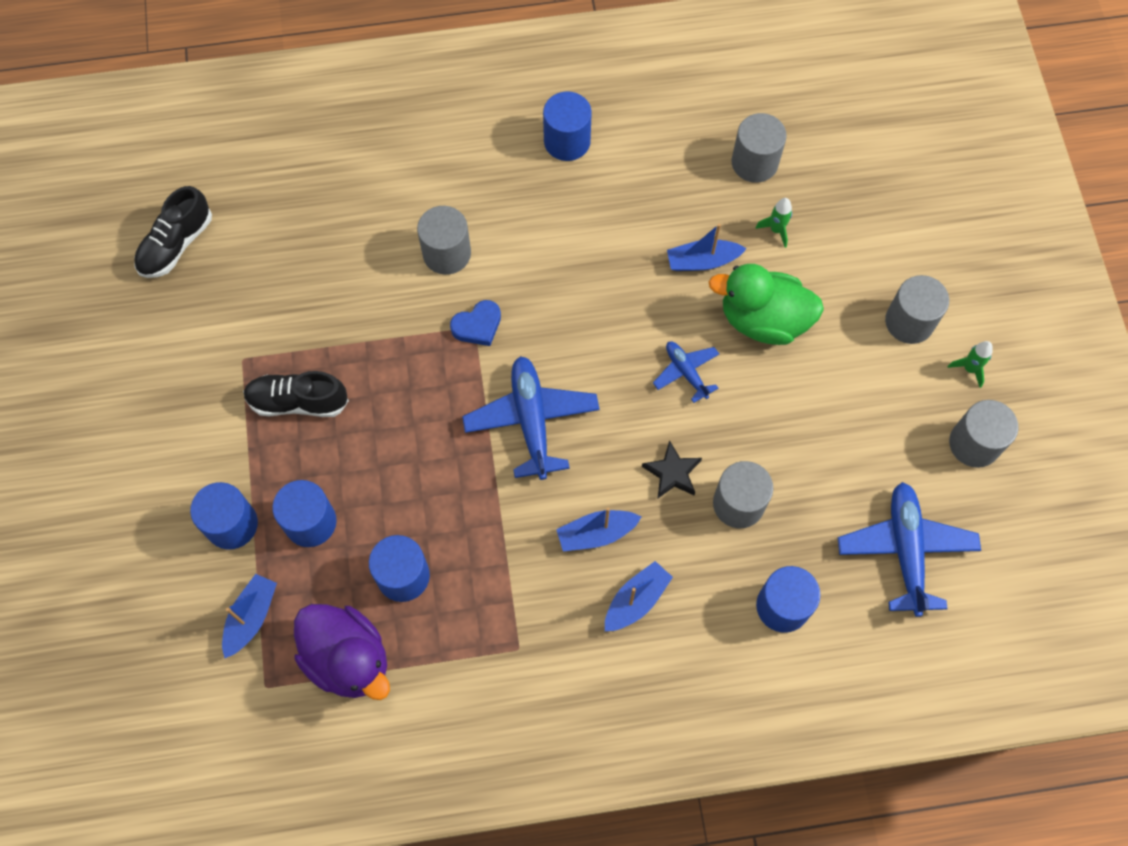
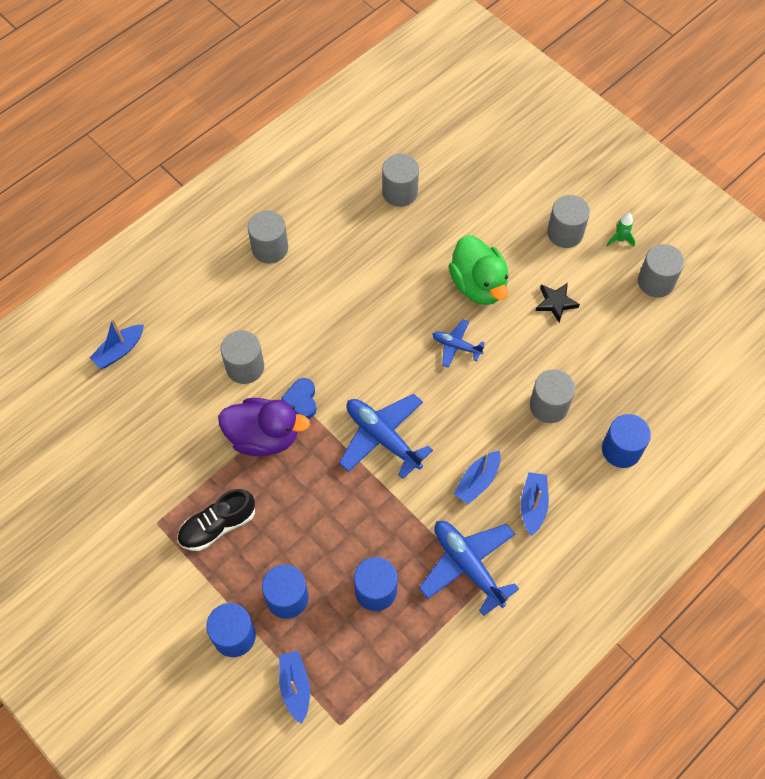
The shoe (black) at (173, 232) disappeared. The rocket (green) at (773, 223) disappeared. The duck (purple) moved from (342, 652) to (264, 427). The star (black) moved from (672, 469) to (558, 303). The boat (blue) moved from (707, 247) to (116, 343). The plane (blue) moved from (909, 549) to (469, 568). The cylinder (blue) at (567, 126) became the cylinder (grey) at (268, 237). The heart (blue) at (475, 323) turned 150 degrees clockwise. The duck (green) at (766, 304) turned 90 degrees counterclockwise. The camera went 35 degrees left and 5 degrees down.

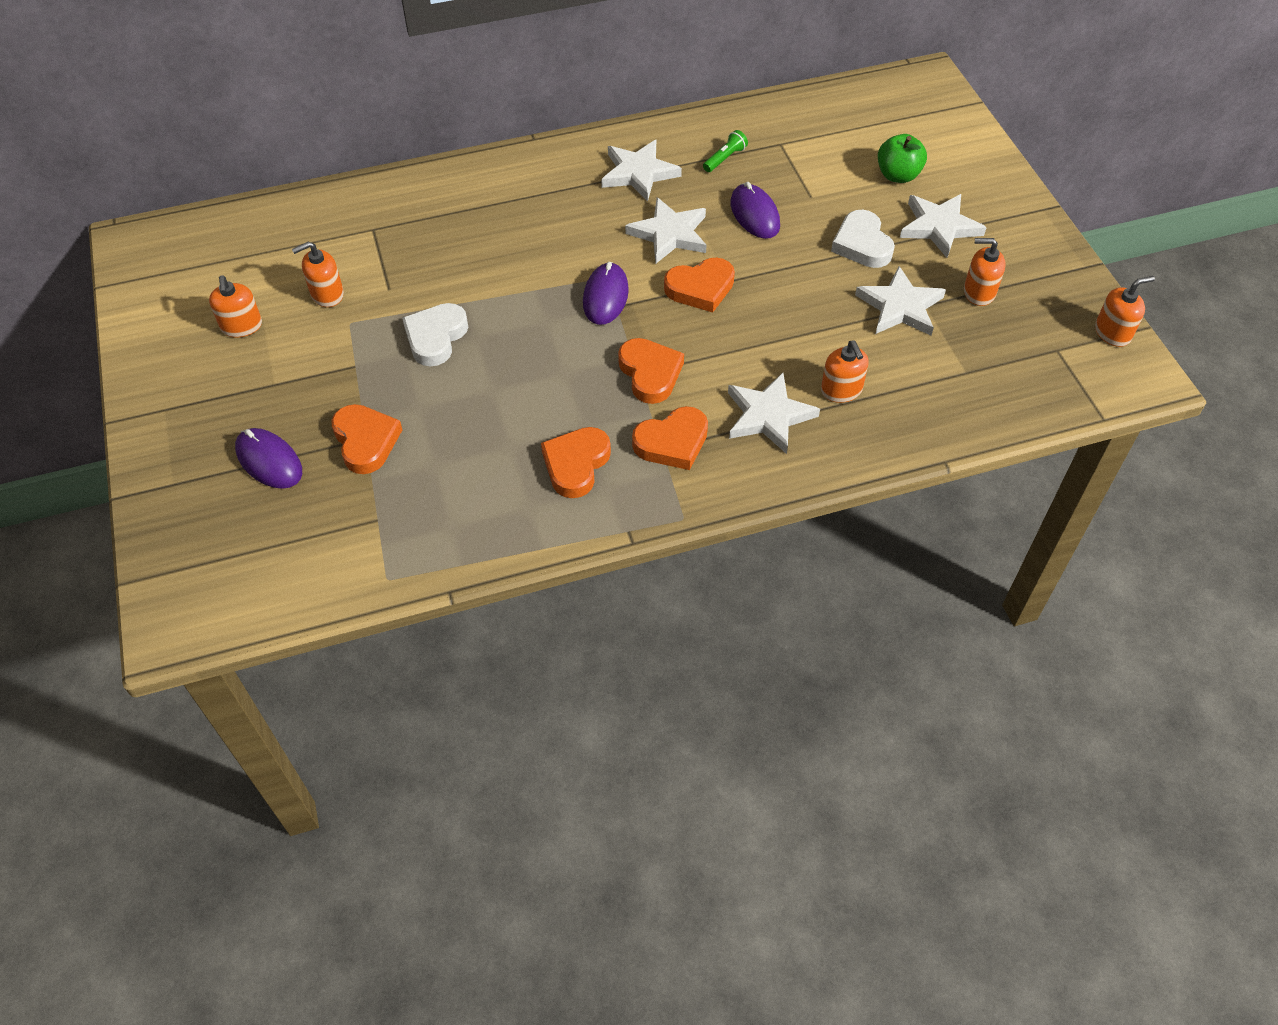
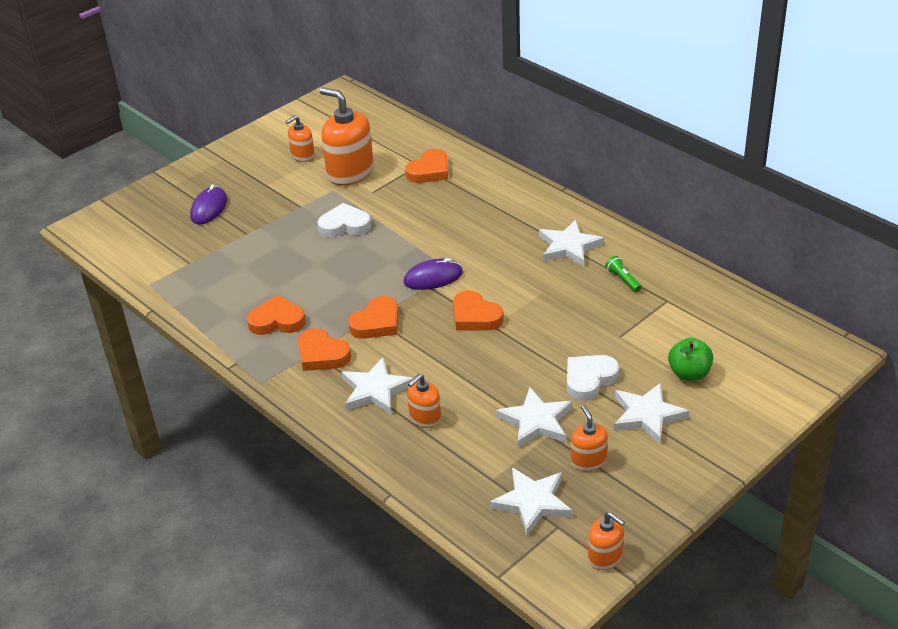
The mouse (purple) at (755, 210) disappeared. The heart (orange) moved from (366, 439) to (426, 166). The star (white) moved from (666, 230) to (531, 502). The flashlight (green) at (725, 151) turned 135 degrees counterclockwise. The soap dispenser (orange) at (318, 274) changed to 1.89 times the size. The camera went 65 degrees right and 15 degrees down.

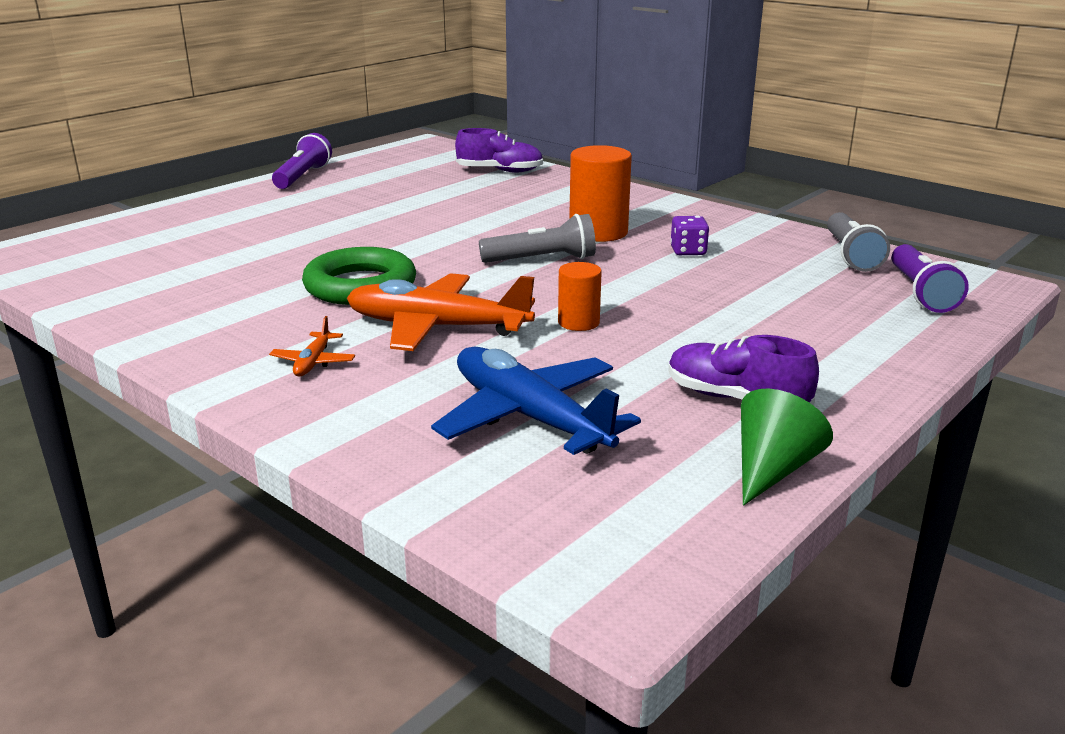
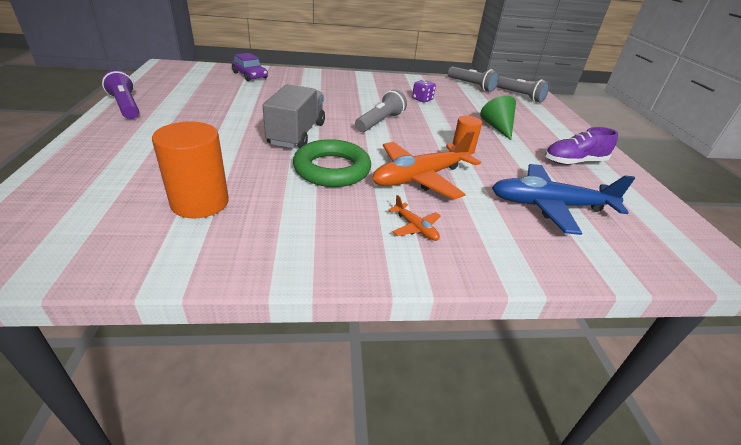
The truck (grey) at (294, 116) appeared. The cylinder (orange) moved from (600, 193) to (190, 170). The cone (green) moved from (787, 447) to (498, 118). The shoe (purple) at (499, 150) was replaced by the car (purple) at (249, 67). The flashlight (purple) at (930, 278) became the flashlight (grey) at (523, 89). The camera went 50 degrees left and 10 degrees up.

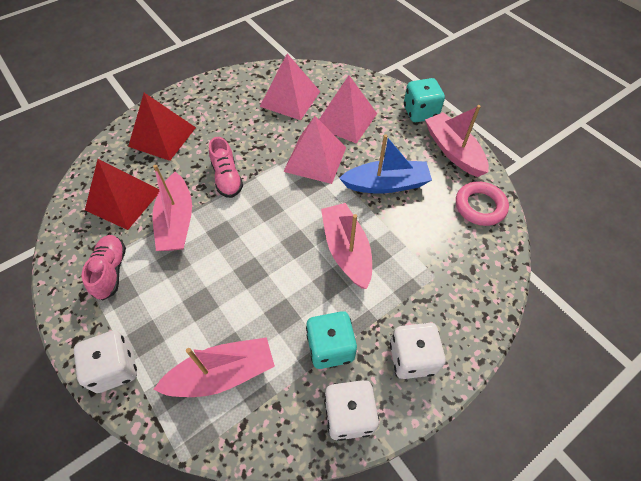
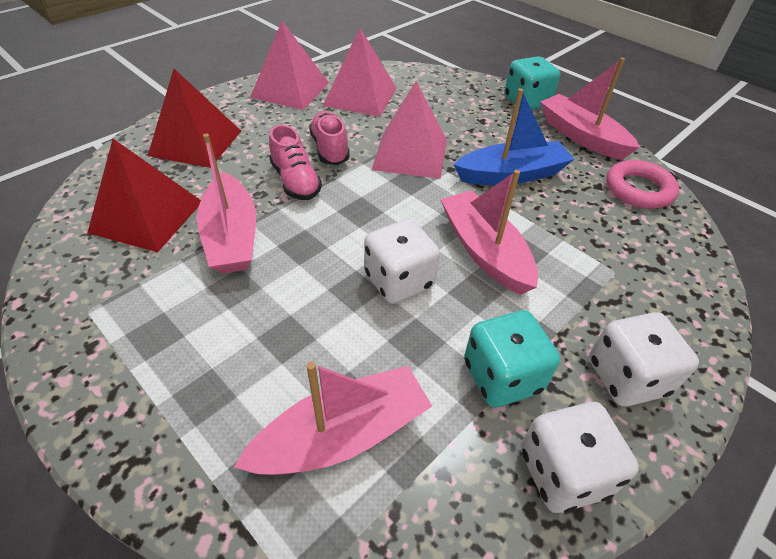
The dice (white) moved from (105, 361) to (402, 261). The shoe (pink) moved from (104, 267) to (329, 138). The pyramid (pink) moved from (348, 109) to (289, 65). The camera went 10 degrees left and 10 degrees down.

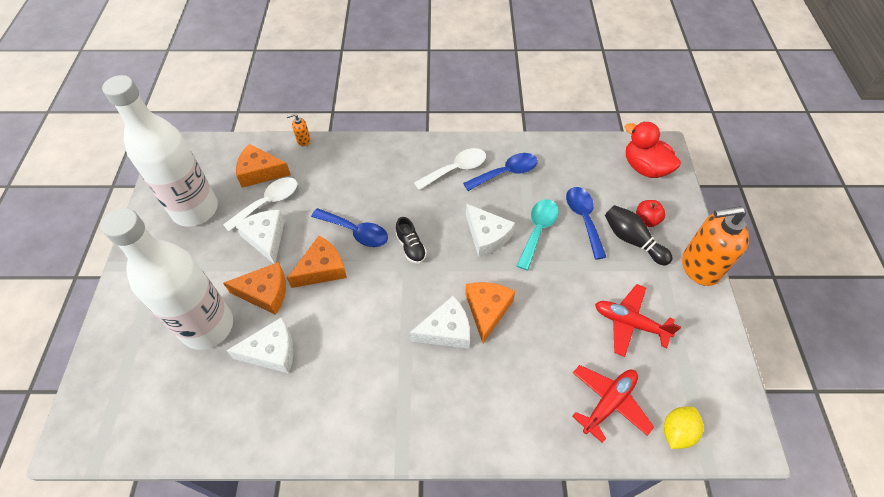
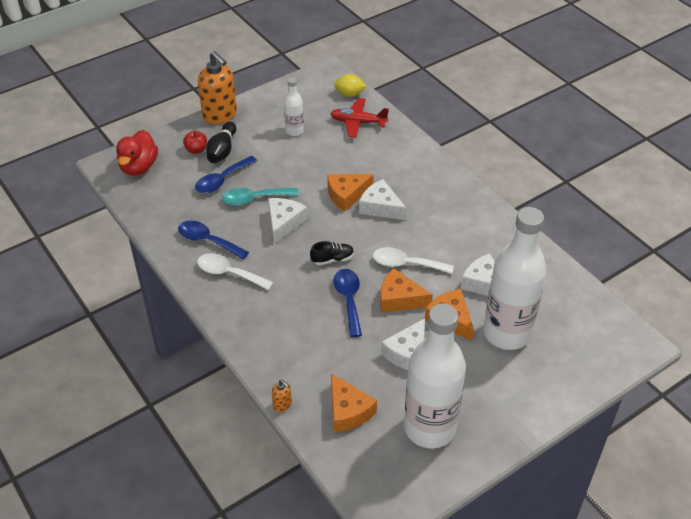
The spoon (white) moved from (260, 204) to (413, 260). The plane (red) at (638, 320) was replaced by the bottle (white) at (294, 106). The shoe (black) at (411, 240) turned 45 degrees clockwise. The camera went 125 degrees left and 10 degrees down.

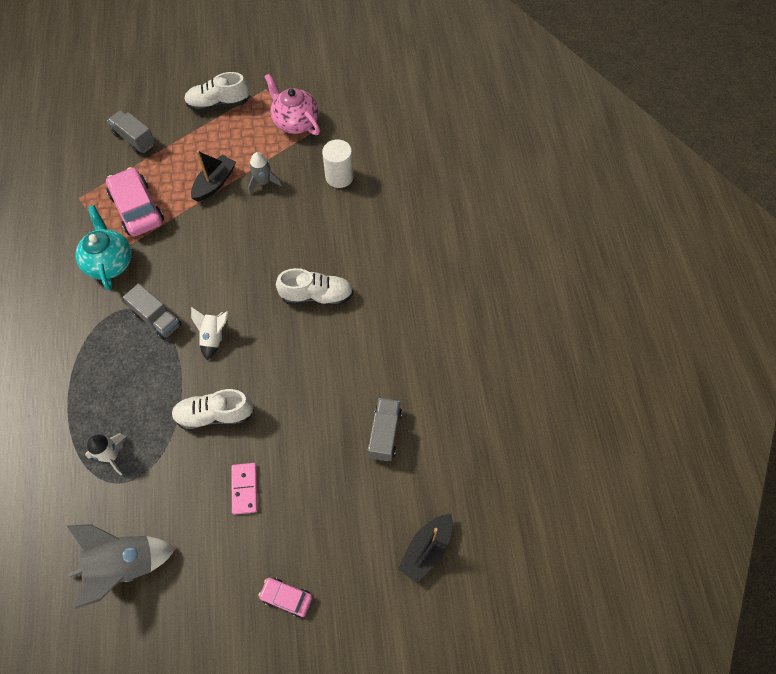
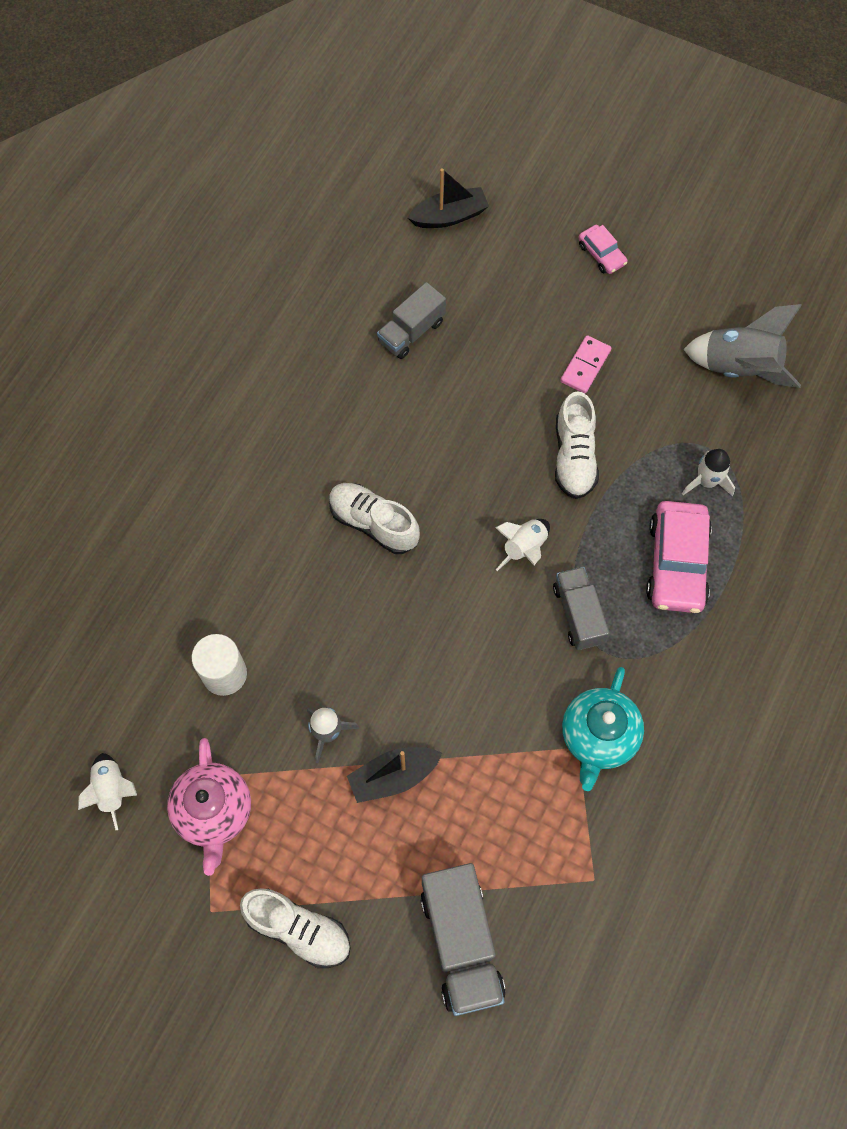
The rocket (white) at (107, 791) appeared. The car (pink) moved from (135, 202) to (679, 557). The shoe (white) at (212, 410) turned 60 degrees clockwise. The truck (grey) at (131, 132) changed to 1.56 times the size. The camera went 145 degrees left and 5 degrees up.

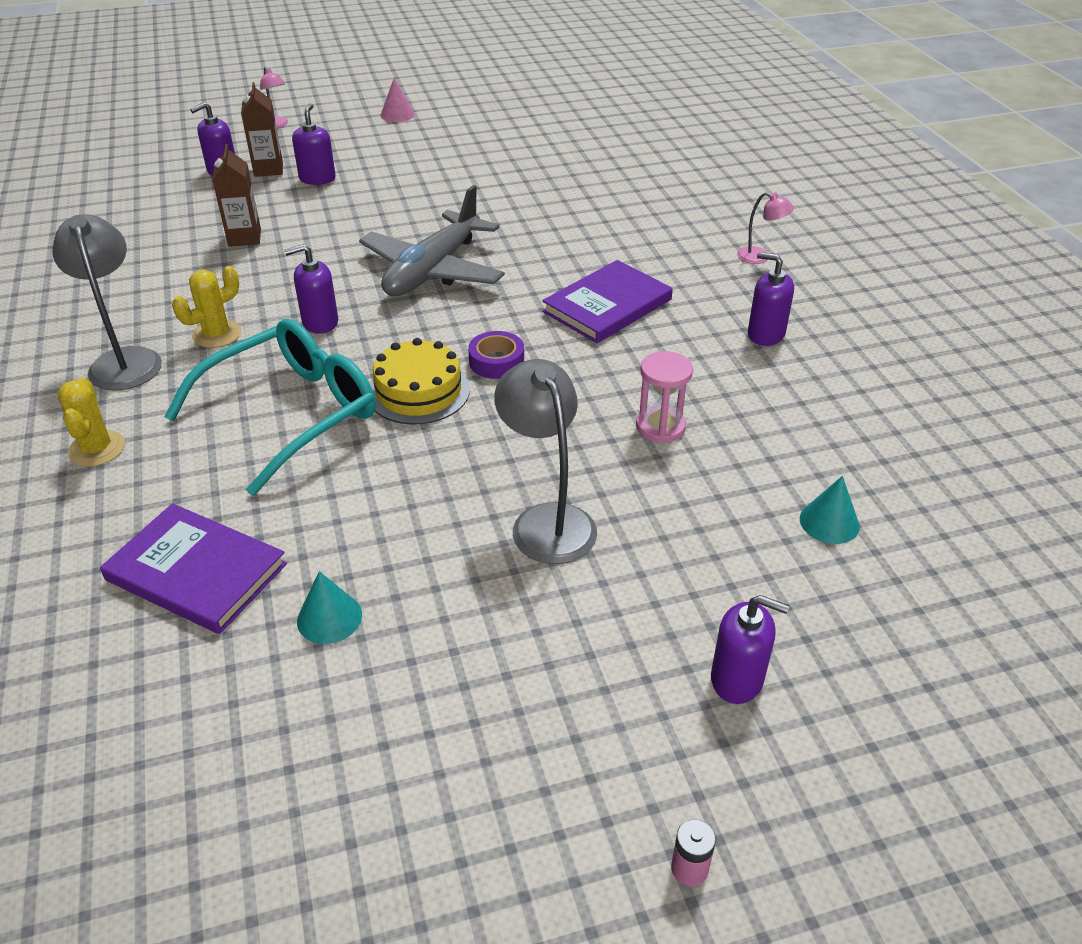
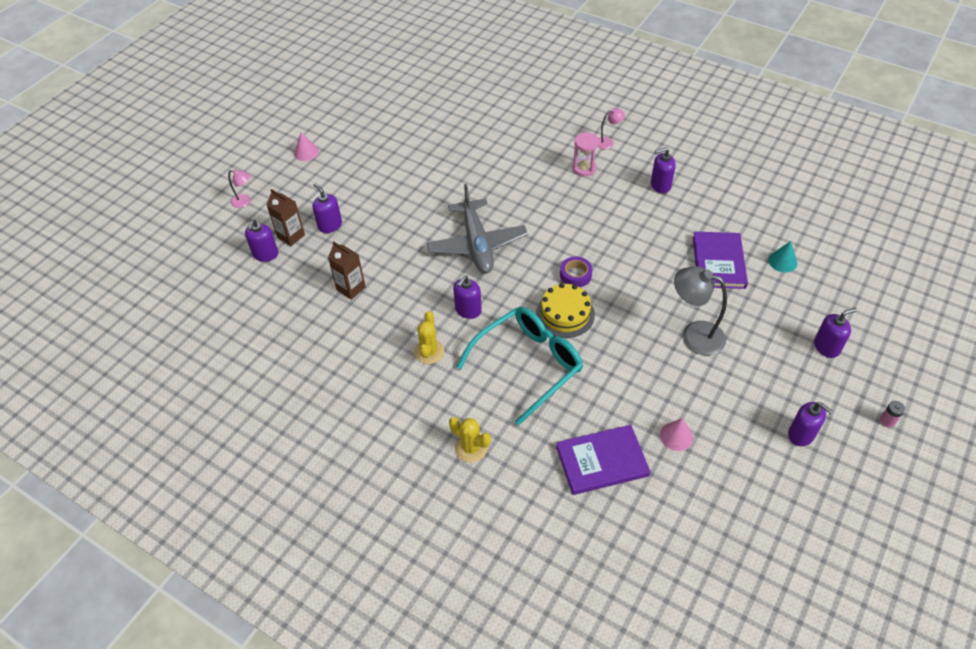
The lamp (grey) at (107, 302) disappeared. The soap dispenser (purple) at (811, 424) appeared. The book (purple) moved from (607, 301) to (720, 260). The hourglass (pink) moved from (664, 397) to (586, 154). The cone (turquoise) at (329, 607) became the cone (pink) at (676, 434). The glasses (turquoise) at (270, 407) turned 45 degrees clockwise. The camera went 40 degrees left and 10 degrees up.

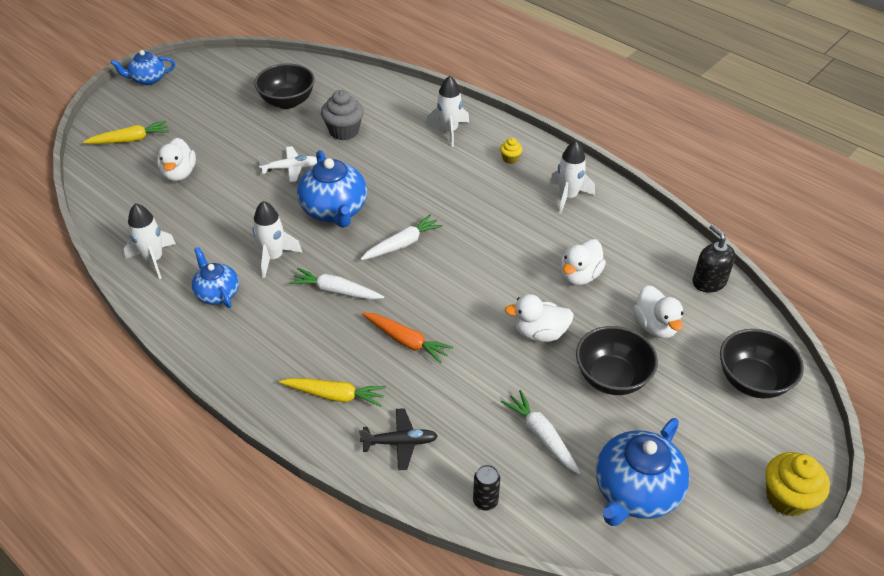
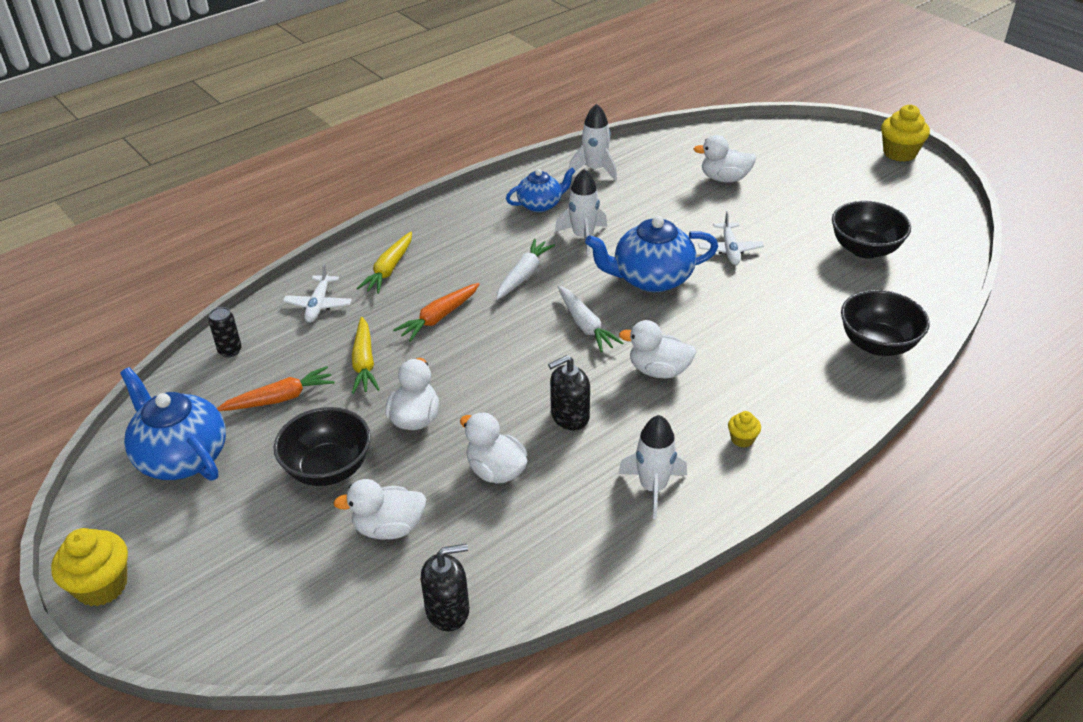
The cupcake (grey) at (342, 115) disappeared. The rocket (white) at (447, 111) disappeared. The soap dispenser (black) at (569, 392) appeared. The duck (white) at (658, 349) appeared. The carrot (yellow) moved from (126, 132) to (366, 355). The bowl (black) moved from (762, 364) to (885, 323). The teapot (blue) at (142, 67) was replaced by the cupcake (yellow) at (905, 133). The plane (black) at (398, 439) became the plane (white) at (317, 293). The carrot (white) at (541, 432) became the carrot (orange) at (276, 388). The camera went 100 degrees right and 5 degrees down.

